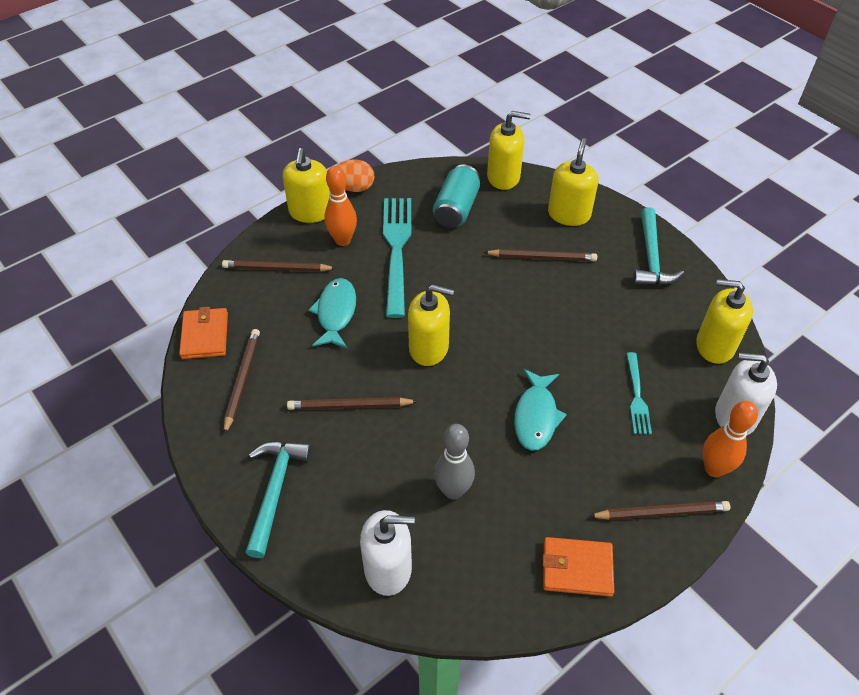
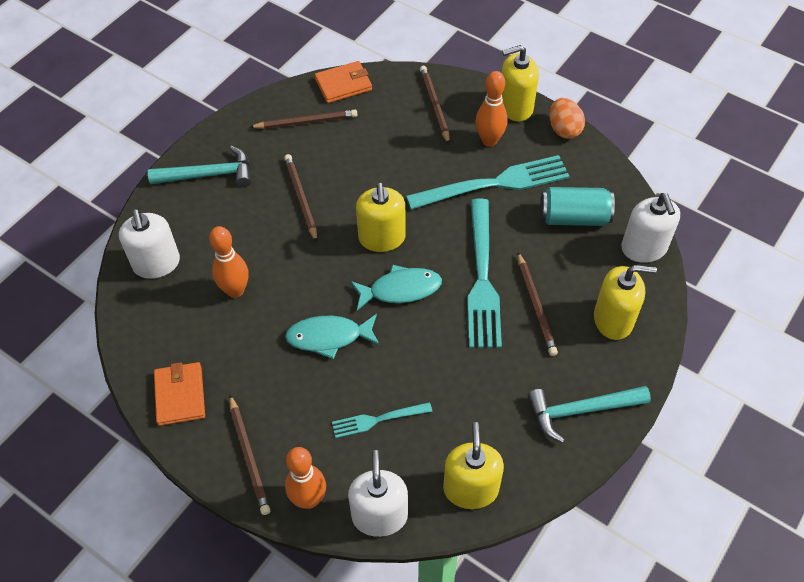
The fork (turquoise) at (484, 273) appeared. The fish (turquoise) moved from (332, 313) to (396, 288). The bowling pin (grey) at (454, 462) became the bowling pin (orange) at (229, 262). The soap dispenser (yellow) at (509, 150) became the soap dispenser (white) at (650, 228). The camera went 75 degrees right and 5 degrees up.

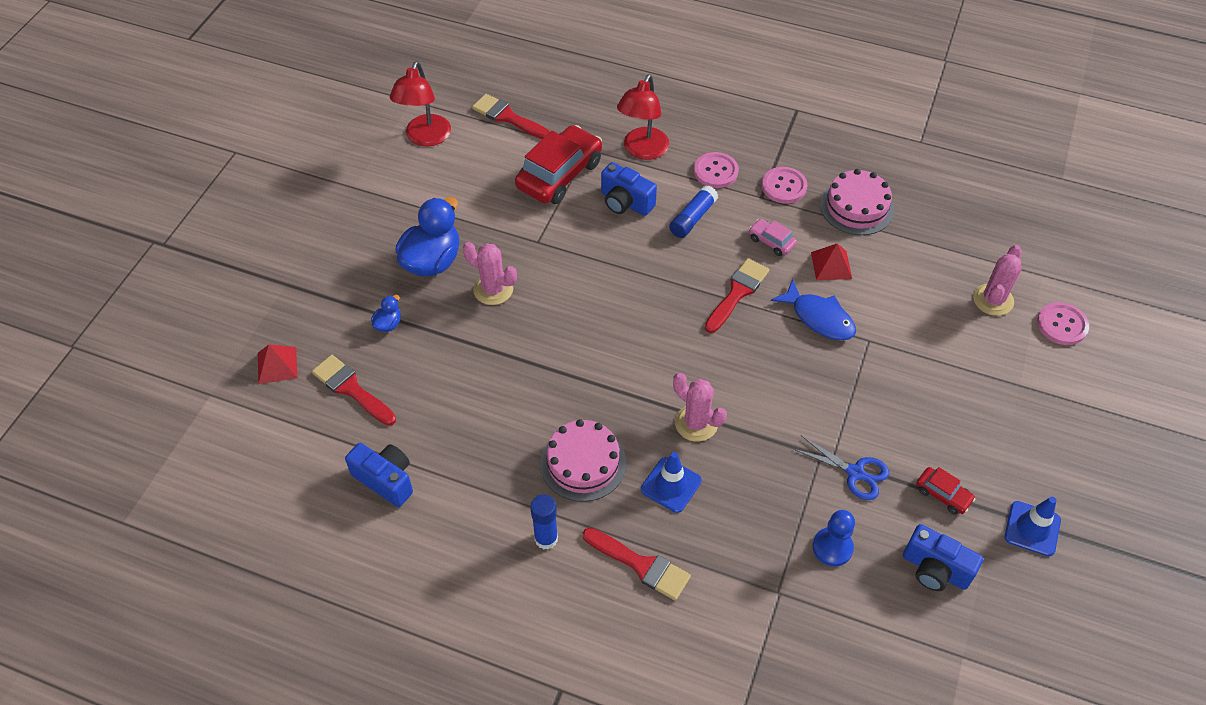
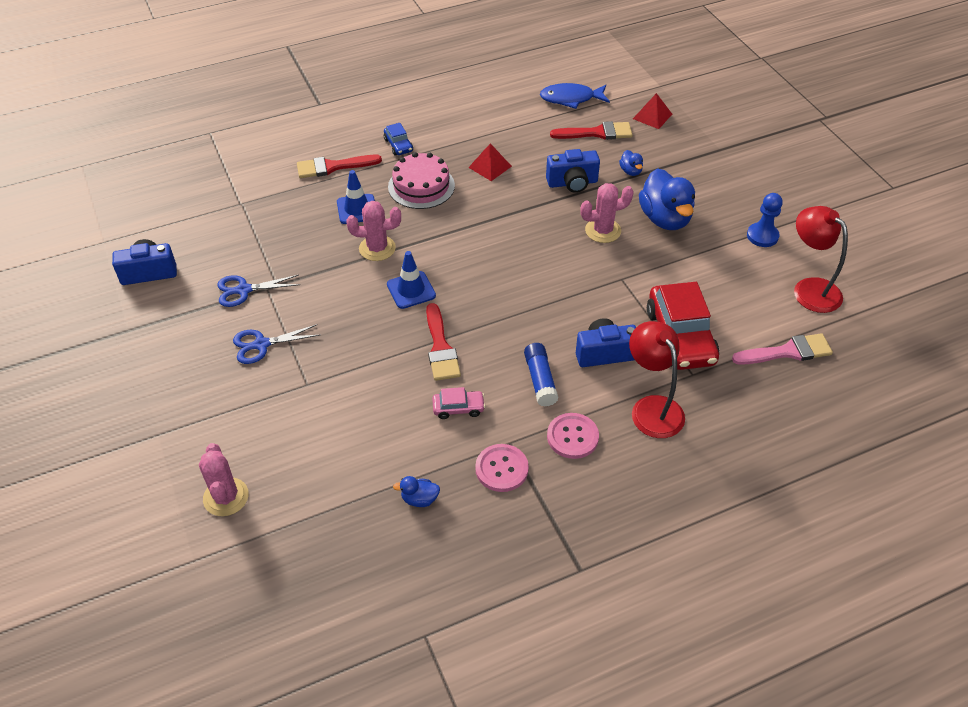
The car (red) at (945, 491) disappeared. The button (pink) at (1063, 323) disappeared. The scissors (blue) at (276, 344) appeared. The camera (blue) moved from (379, 475) to (573, 171). The fish (blue) moved from (813, 309) to (575, 96). The pyramid (red) moved from (831, 261) to (490, 162). The pawn (blue) moved from (834, 538) to (765, 220). The traffic cone (blue) moved from (1033, 526) to (411, 280). The glue stick (blue) at (544, 522) was replaced by the car (blue) at (398, 139). The cake (pink) at (857, 202) was replaced by the duck (blue) at (416, 491). The brush (red) at (511, 116) became the brush (pink) at (782, 349). The camera went 135 degrees right and 5 degrees down.

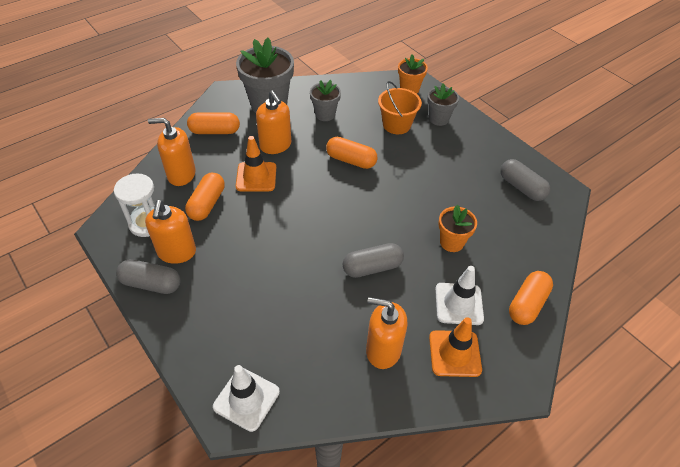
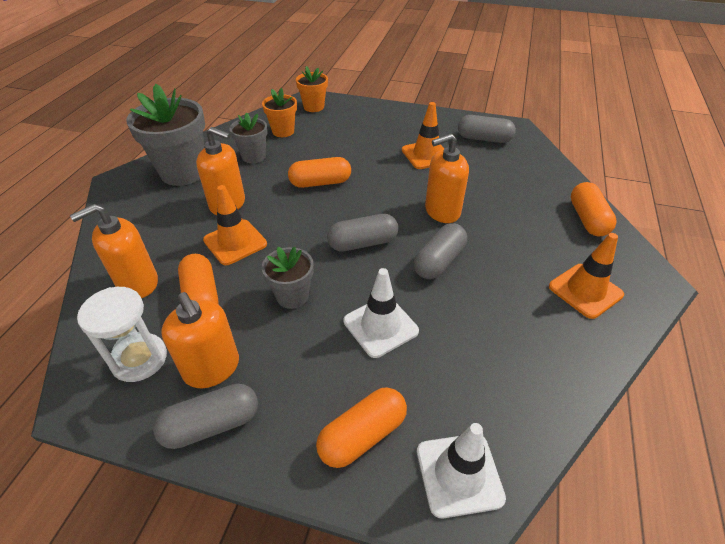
The bucket (orange) at (400, 107) disappeared. The capsule (grey) at (363, 233) appeared. The traffic cone (orange) at (423, 135) appeared. The capsule (orange) moved from (213, 123) to (361, 427). The soap dispenser (orange) moved from (387, 333) to (447, 178). The flower pot (grey) moved from (443, 104) to (288, 278). The traffic cone (white) moved from (459, 295) to (381, 313). The flower pot (orange) moved from (458, 228) to (279, 112). The camera went 35 degrees left and 5 degrees down.

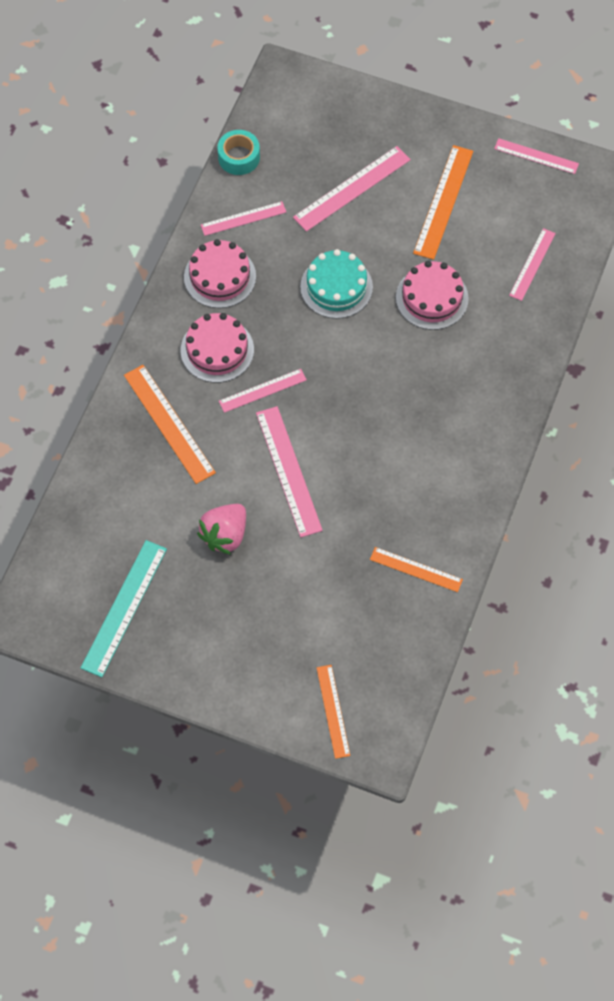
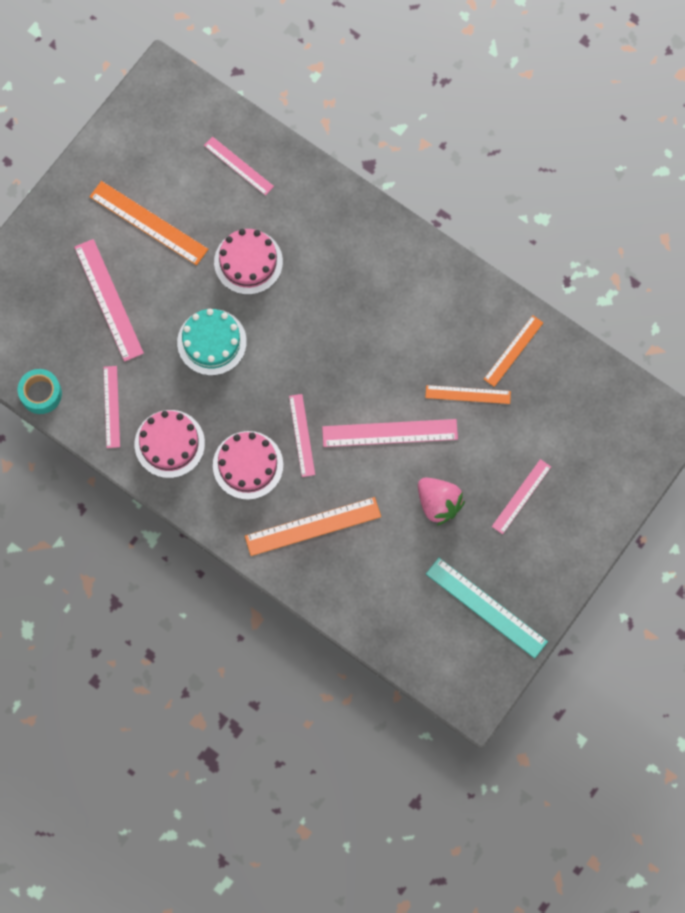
The ruler (orange) moved from (333, 712) to (468, 394). The ruler (pink) moved from (536, 156) to (521, 496). The camera went 75 degrees left and 10 degrees up.

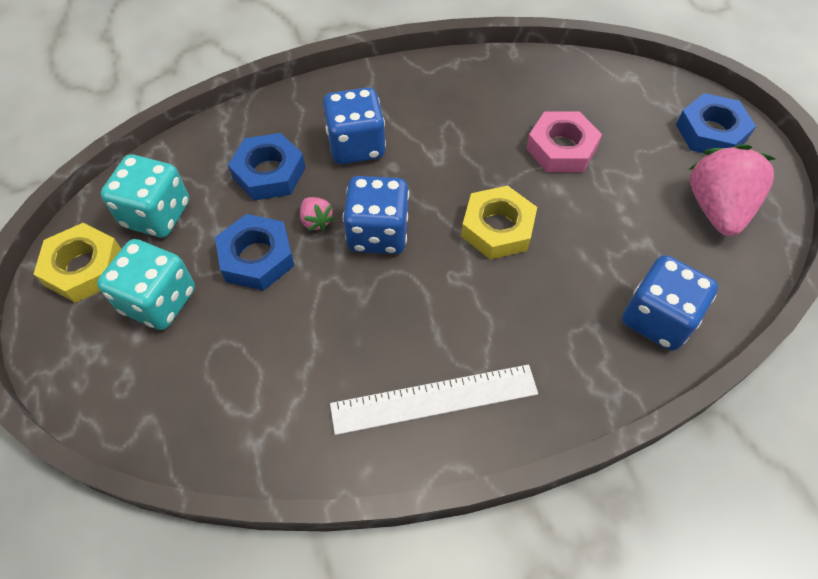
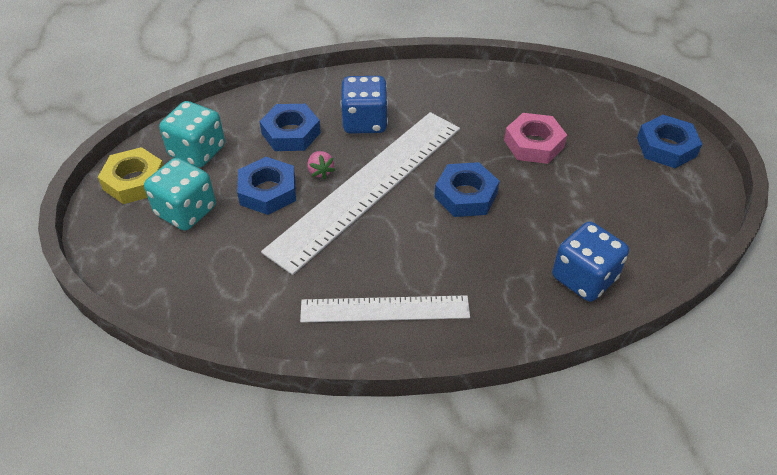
The strawberry (pink) at (733, 190) disappeared. The dice (blue) at (376, 215) was replaced by the ruler (white) at (360, 193). The nut (yellow) at (499, 222) became the nut (blue) at (466, 189). The camera went 10 degrees right and 10 degrees down.

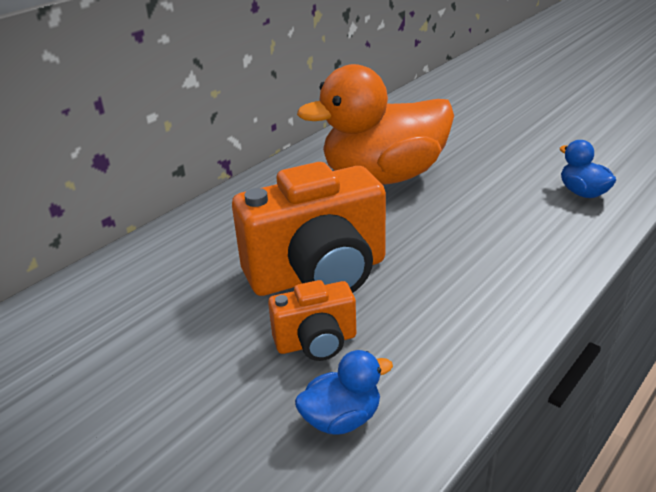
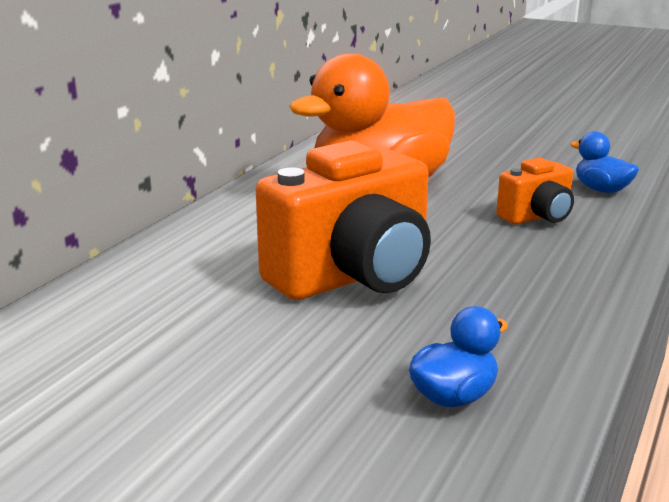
The camera (orange) moved from (312, 320) to (535, 191). The camera went 15 degrees left and 10 degrees down.

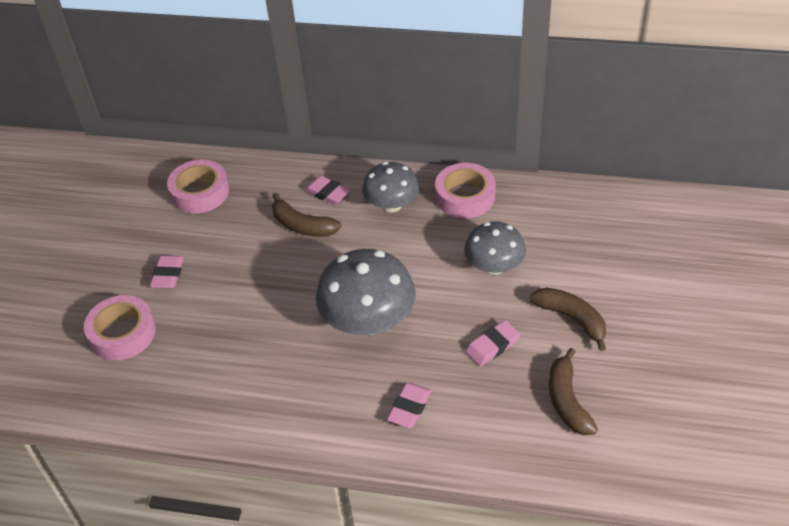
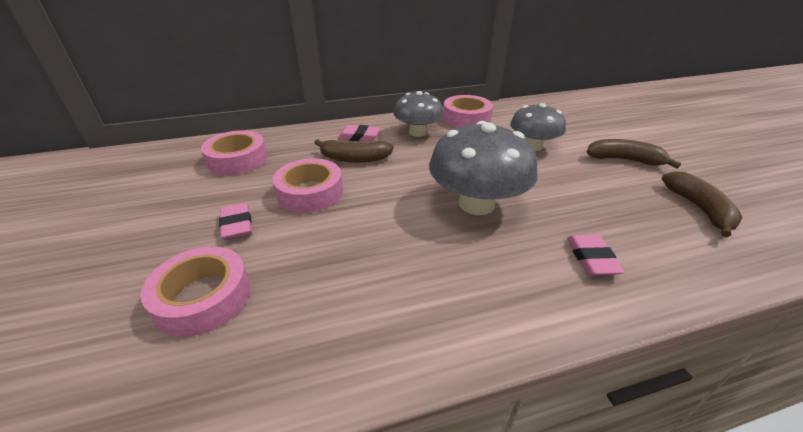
The eraser (pink) at (492, 343) disappeared. The tape (pink) at (308, 185) appeared. The banana (brown) at (573, 391) turned 150 degrees counterclockwise. The camera went 30 degrees left and 10 degrees down.

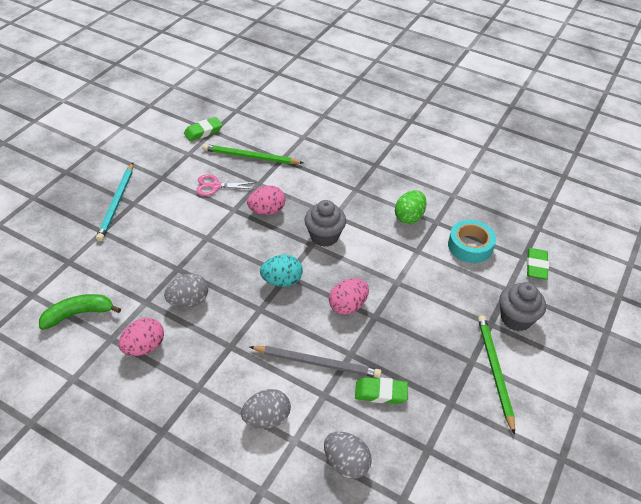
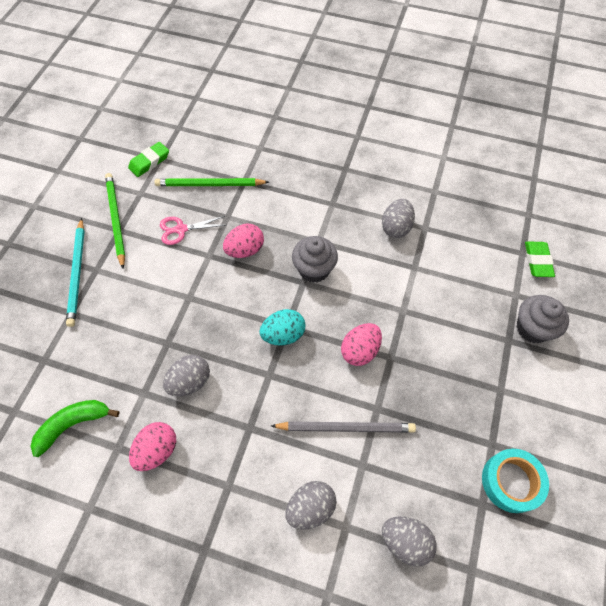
The eraser (green) at (381, 390) disappeared. The tape (turquoise) moved from (472, 241) to (515, 481). The pencil (green) moved from (496, 375) to (115, 221). The egg (green) at (411, 207) became the egg (grey) at (398, 218). The camera went 10 degrees left and 15 degrees up.

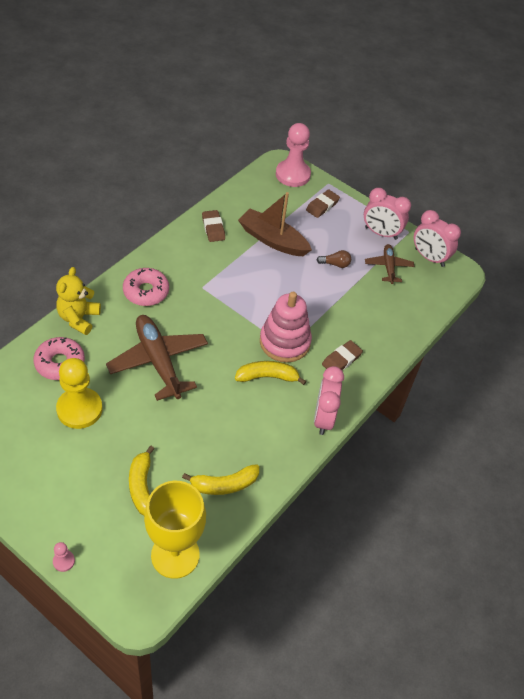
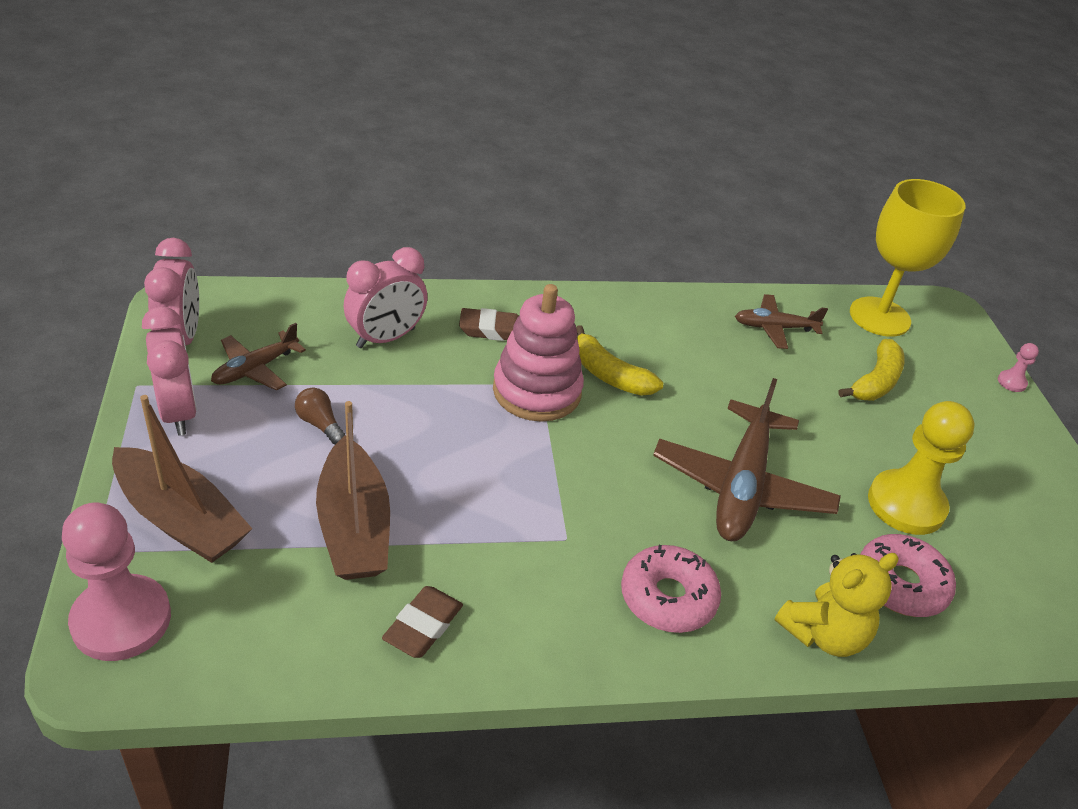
The clock (pink) moved from (329, 400) to (386, 297). The banana (yellow) at (220, 479) was replaced by the plane (brown) at (781, 321). The eraser (brown) at (323, 203) was replaced by the boat (brown) at (182, 479). The camera went 135 degrees left and 10 degrees down.

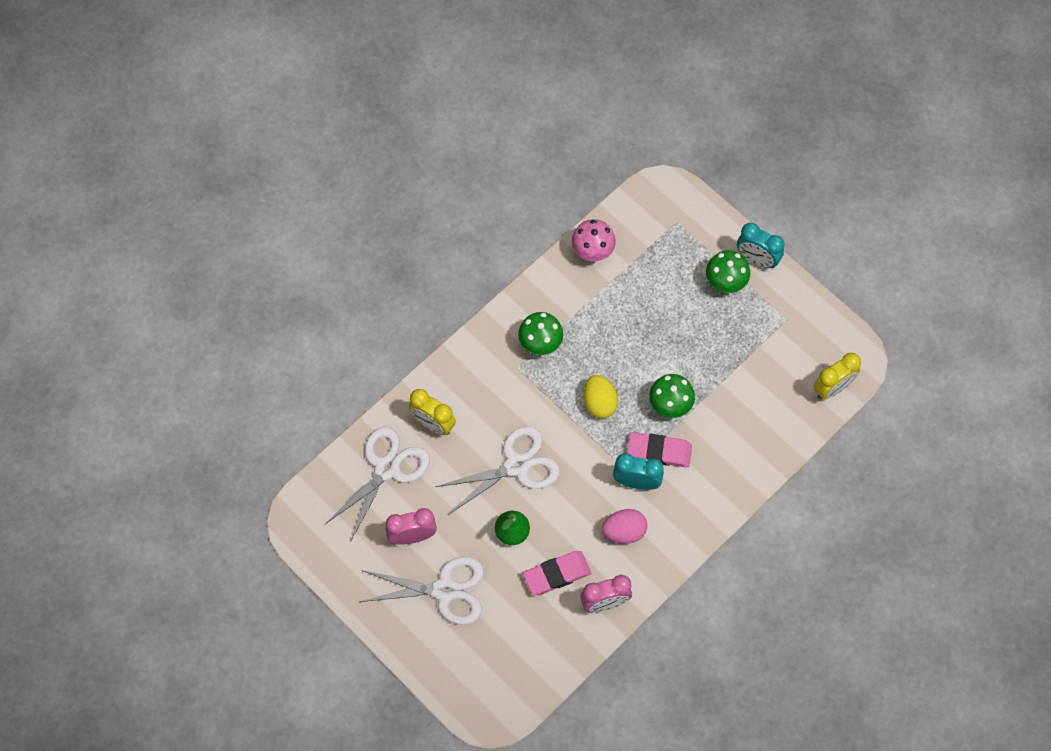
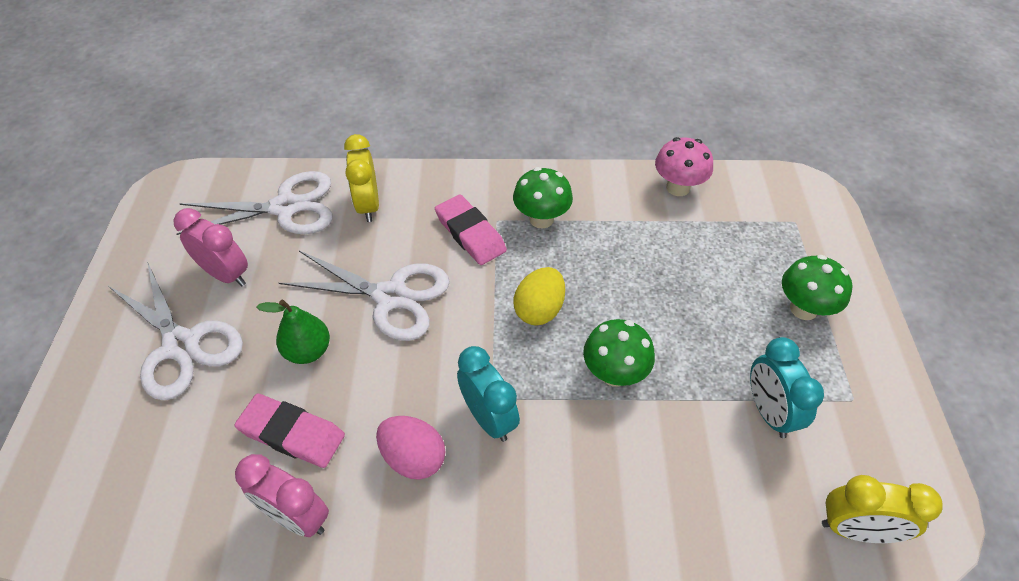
The eraser (pink) moved from (659, 450) to (471, 230). The clock (turquoise) moved from (760, 245) to (787, 387). The camera went 45 degrees right and 15 degrees down.

